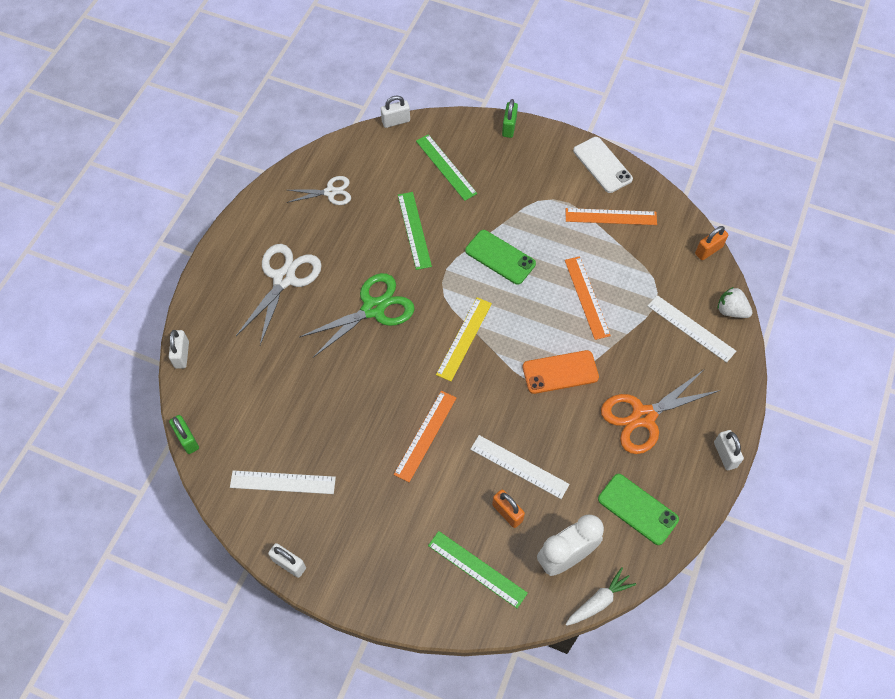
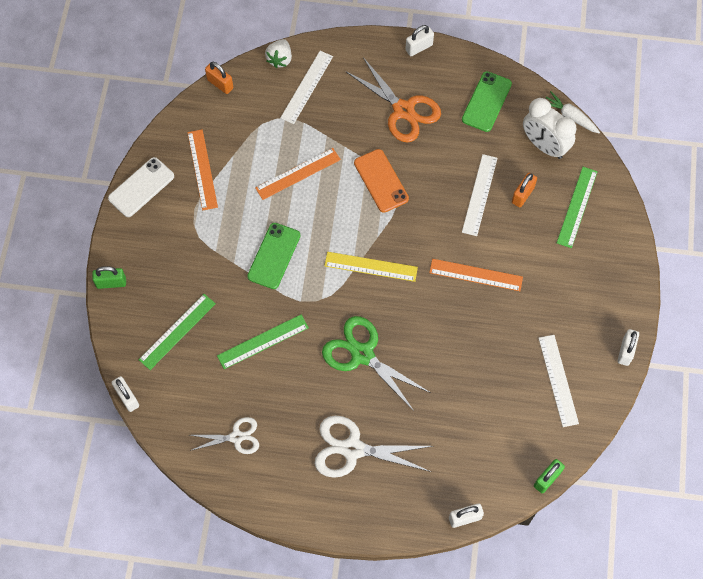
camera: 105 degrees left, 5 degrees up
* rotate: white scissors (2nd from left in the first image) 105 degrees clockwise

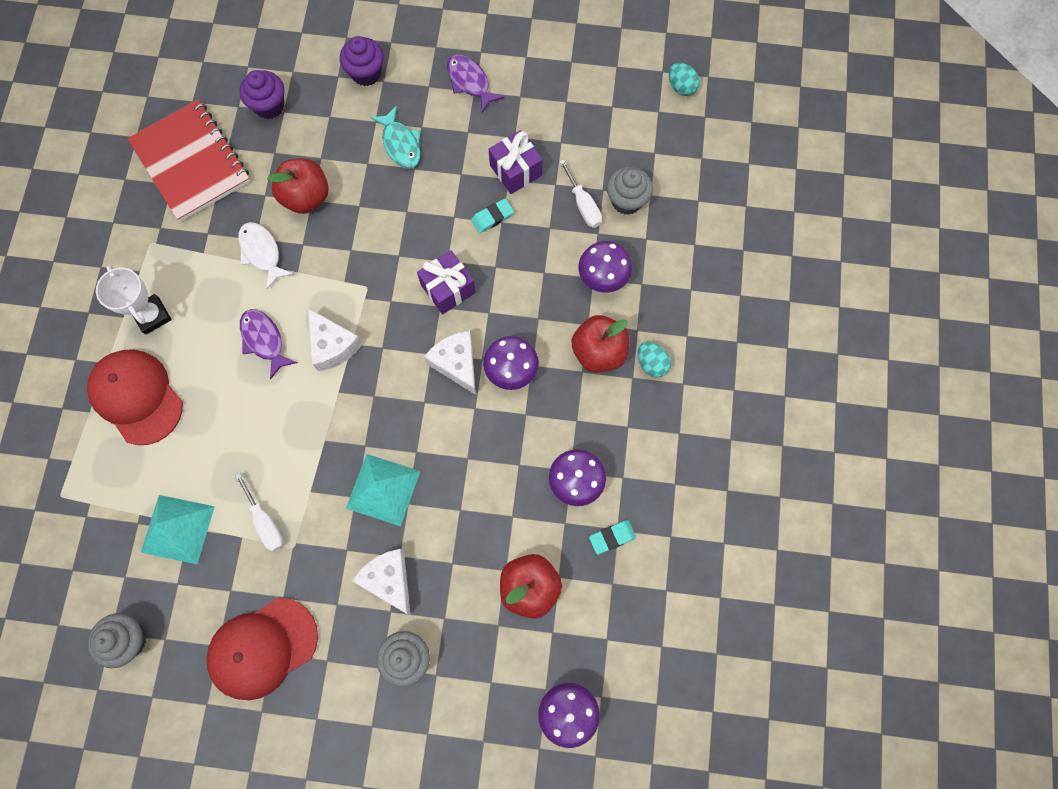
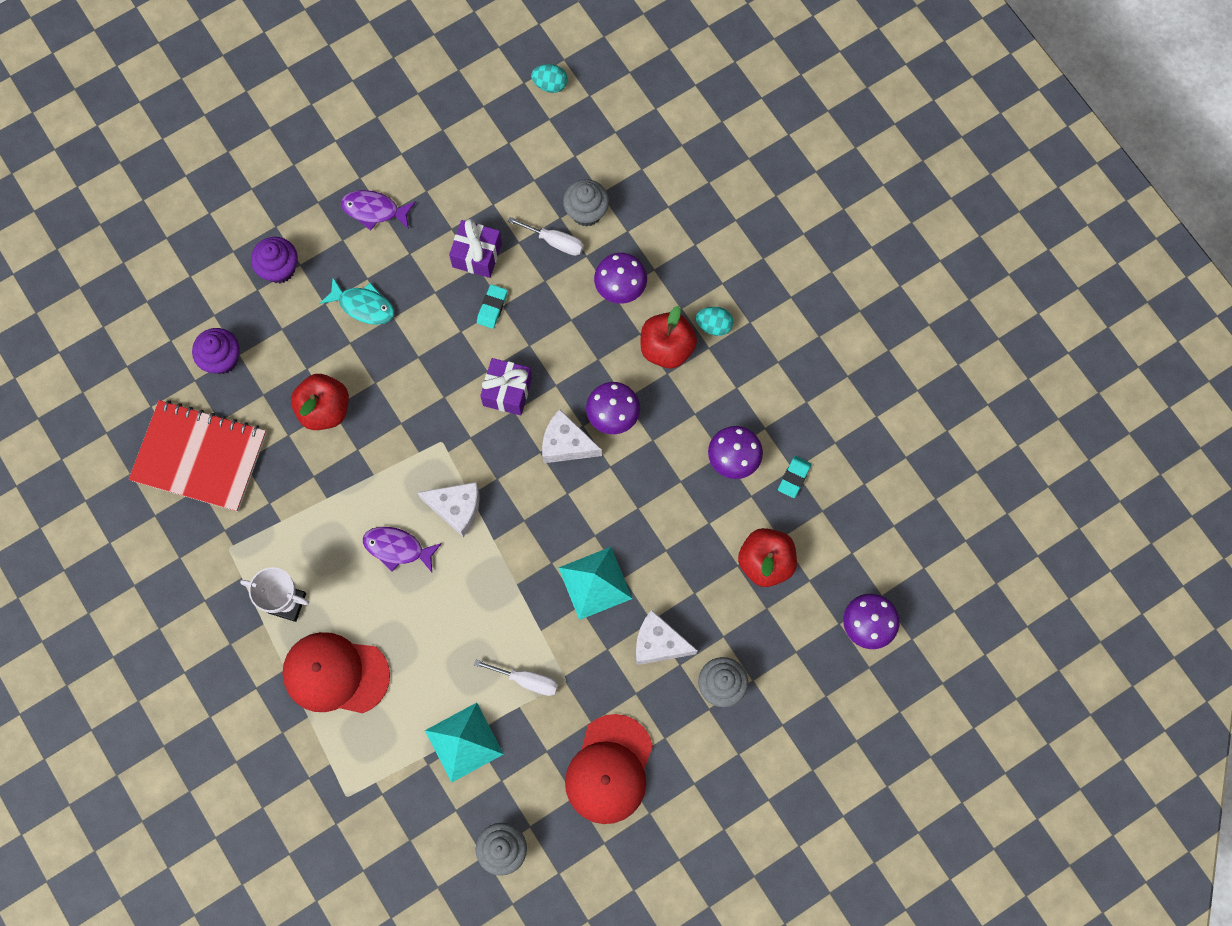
camera: 40 degrees left, 0 degrees up
* delete: white fish

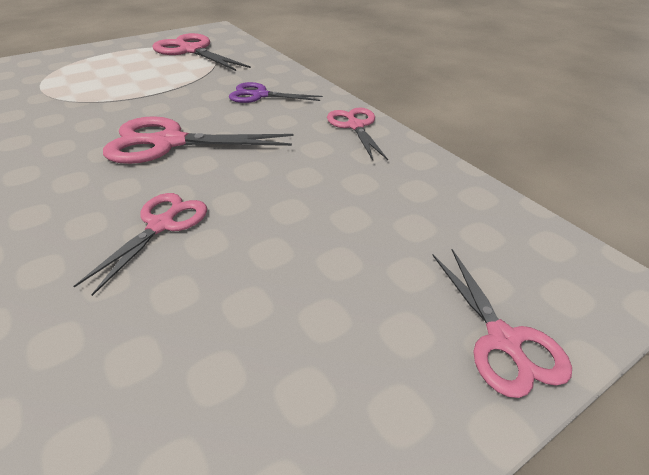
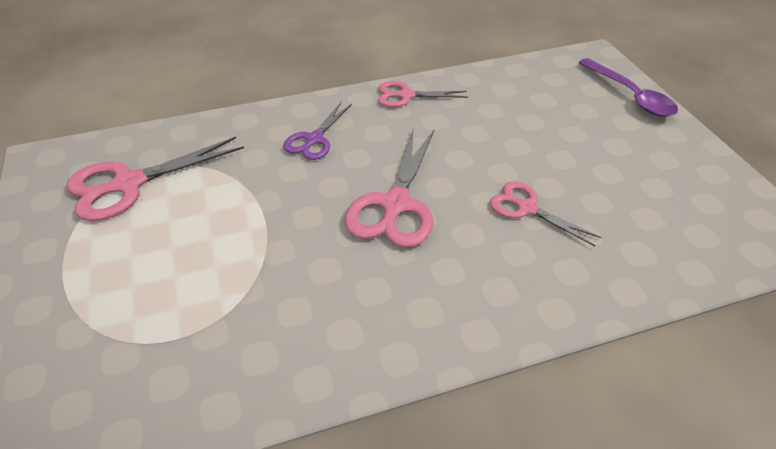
camera: 75 degrees left, 5 degrees up
* replace: pink scissors (5th from left) to purple spoon

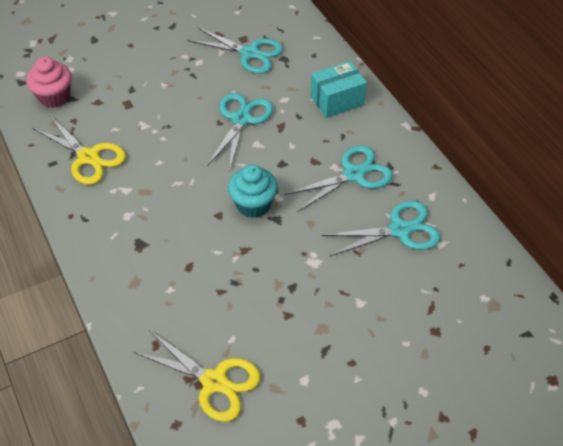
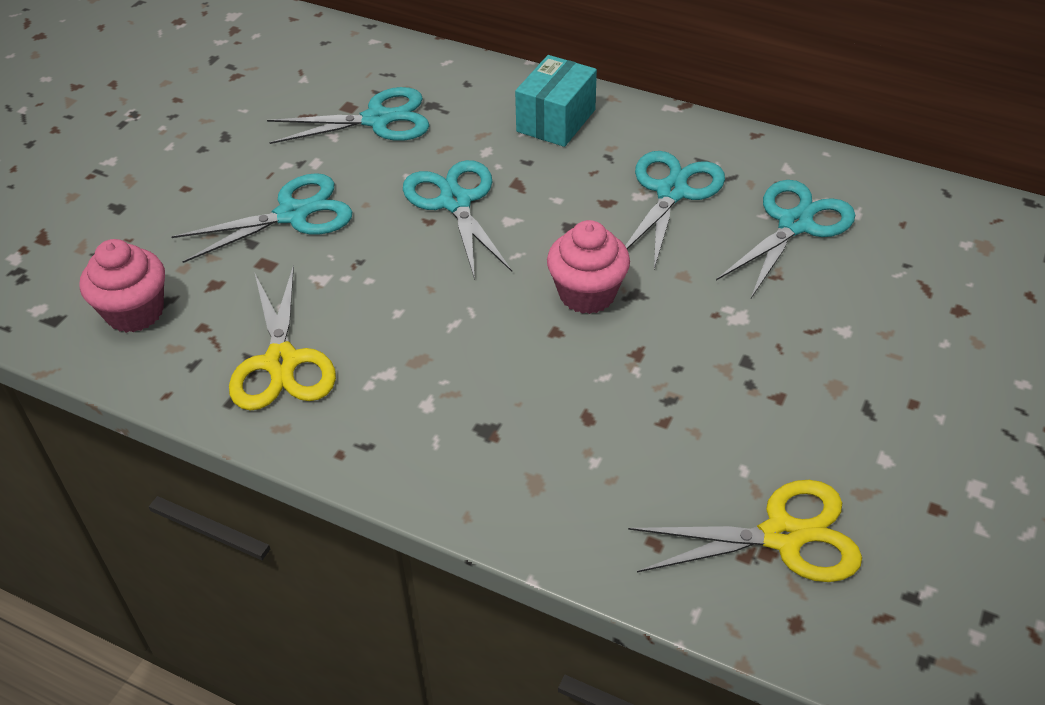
camera: 35 degrees left, 5 degrees down
* insert: turquoise scissors (1st from left)
* rotate: yellow scissors (1st from left) 75 degrees clockwise
* recolor: turquoise cupcake to pink cupcake (2nd from left)

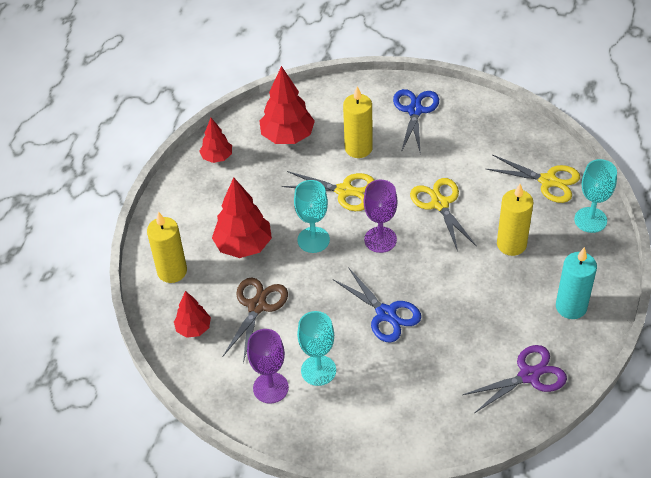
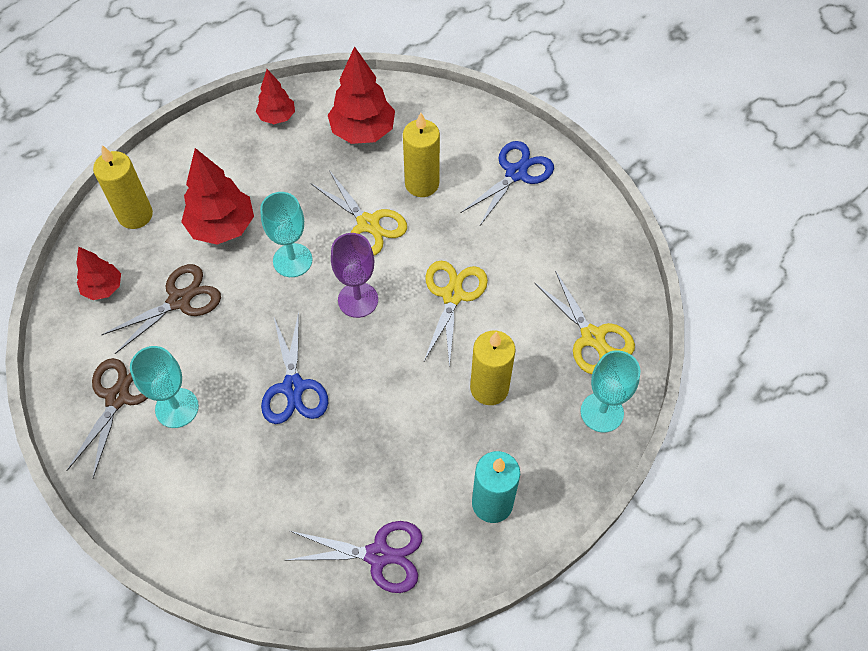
camera: 30 degrees right, 10 degrees up
* replace: purple goblet (1st from left) to brown scissors (1st from left)

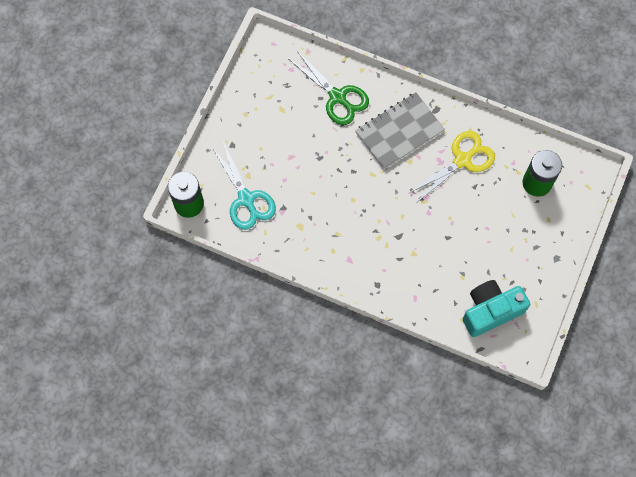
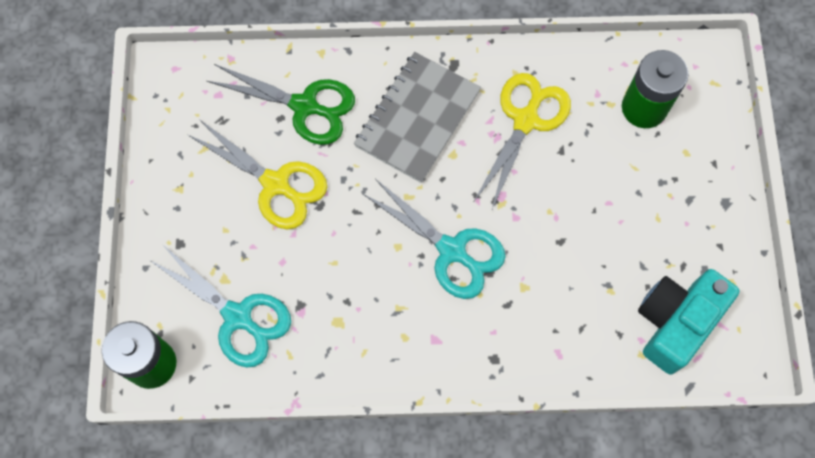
camera: 25 degrees left, 0 degrees up
* insert: yellow scissors (1st from left)
* insert: turquoise scissors (2nd from left)

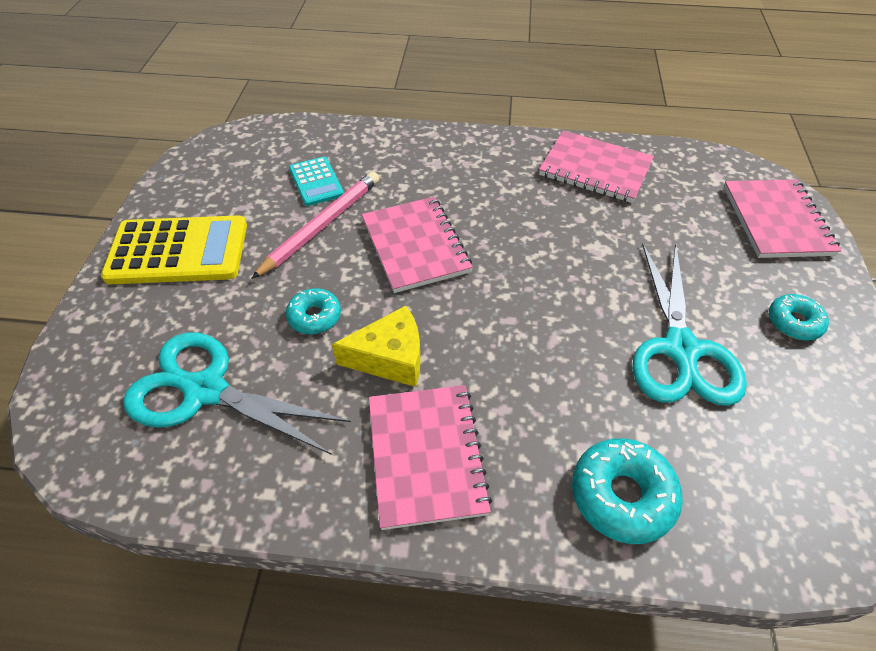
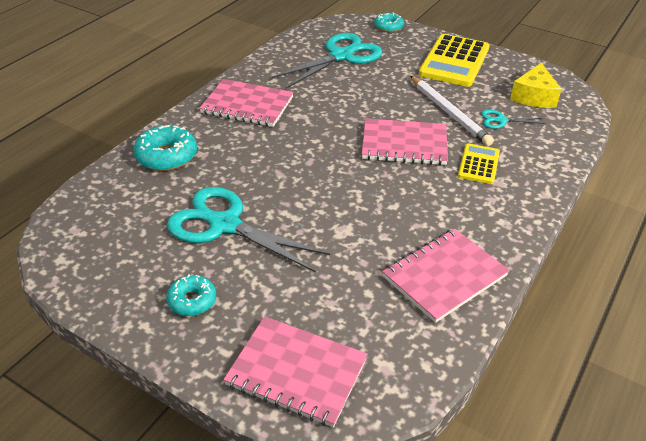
camera: 115 degrees right, 10 degrees down
* move: turquoise donut (1st from left in the first image) to turquoise donut (3rd from left)
* recolor: pink pencil to white pencil
* insert: yellow calculator (2nd from left)
* replace: turquoise calculator to turquoise scissors (3rd from left)
* move: yellow cheese

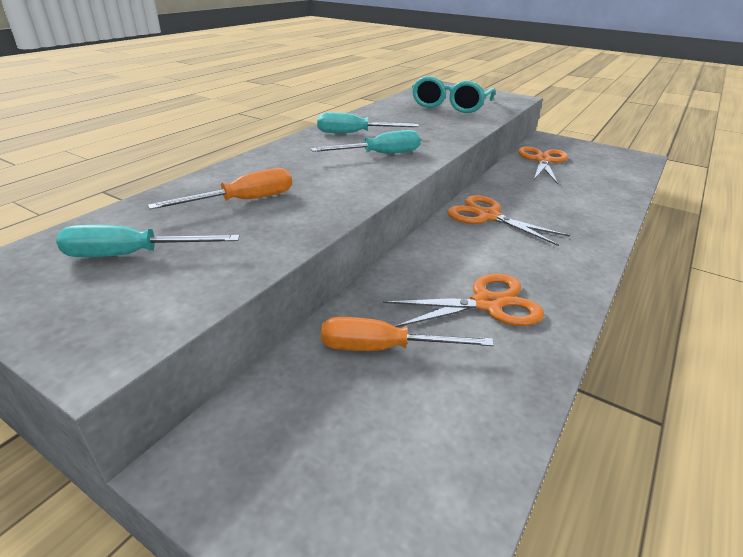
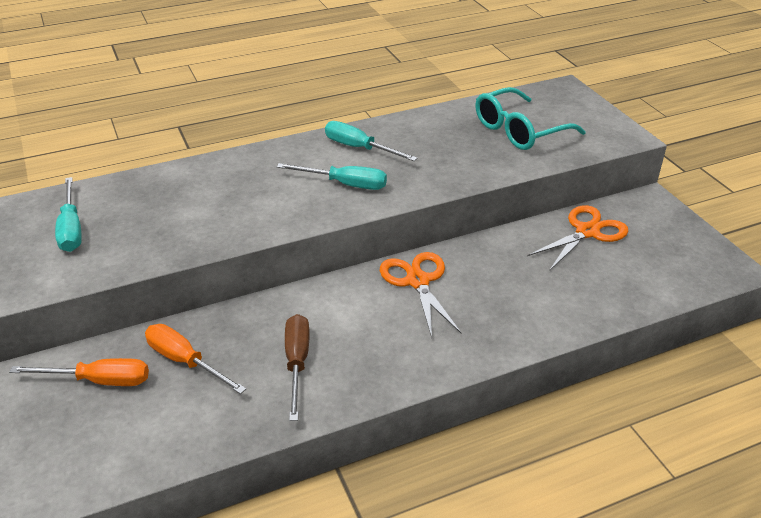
camera: 35 degrees right, 5 degrees up
* move: orange screwdriver (1st from left)
* rotate: turquoise screwdriver (1st from left) 135 degrees counterclockwise
* replace: orange scissors (1st from left) to brown screwdriver

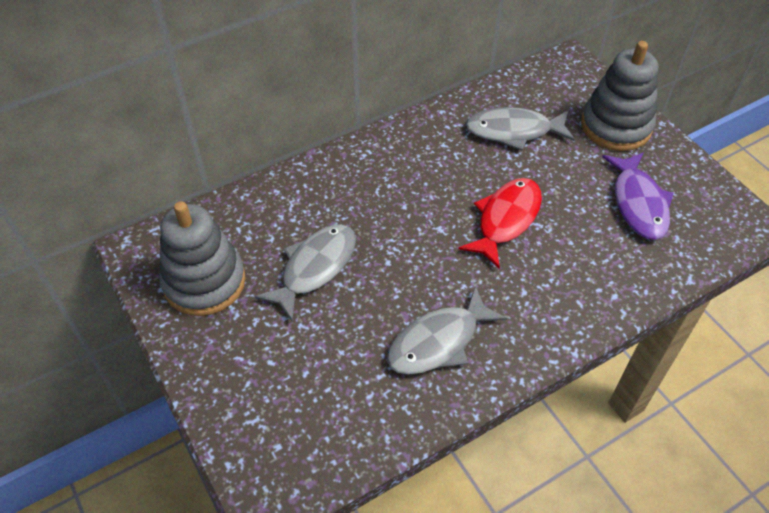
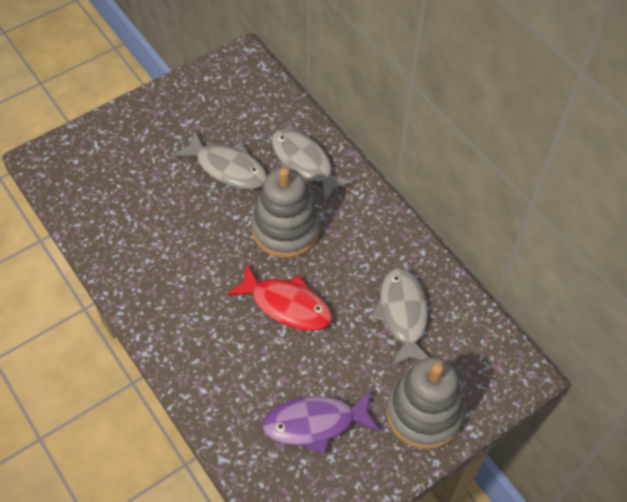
camera: 85 degrees right, 5 degrees up
* move: grey stacking toy (1st from left)
* move: grey fish (2nd from left)

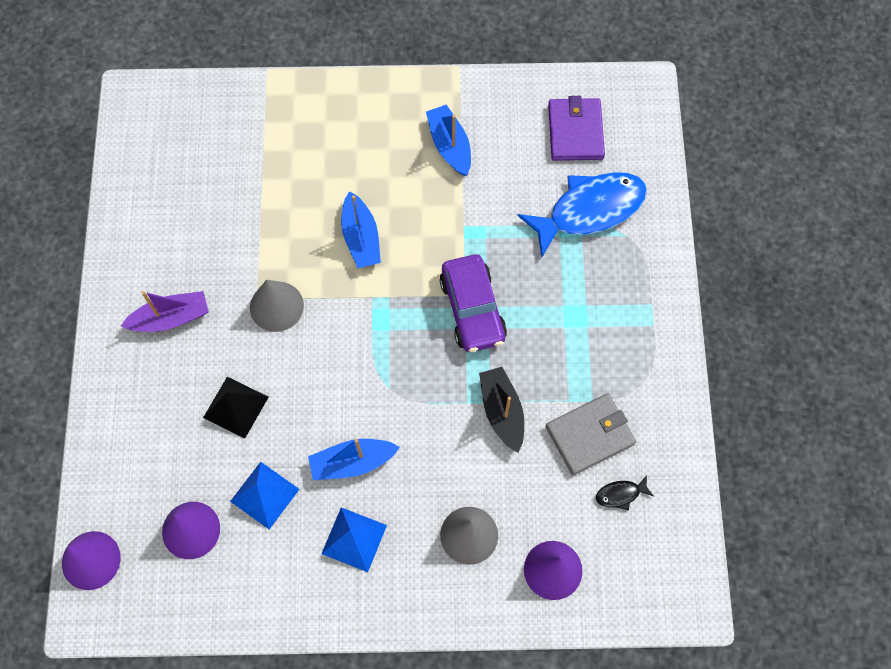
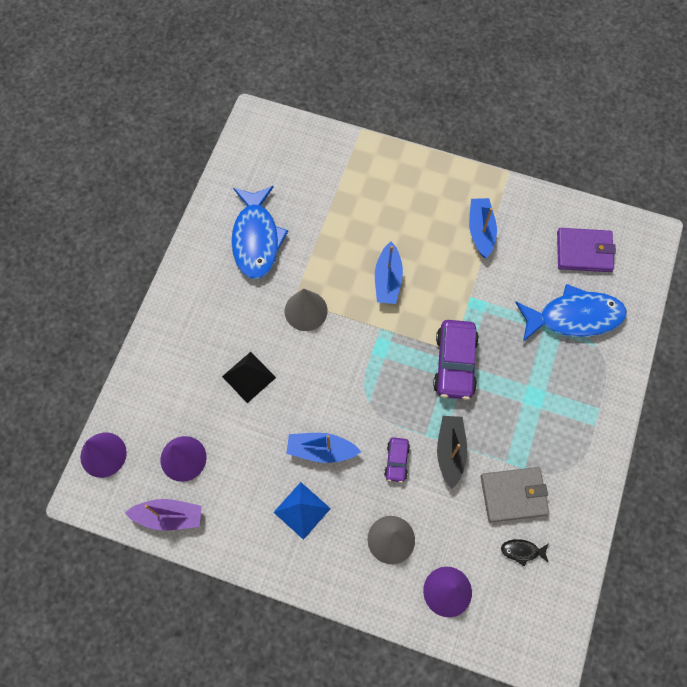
camera: 20 degrees right, 0 degrees up
* move: purple boat
* insert: blue fish (1st from left)
* insert: purple car (1st from left)
* rotate: purple wallet 75 degrees clockwise
* delete: blue pyramid (1st from left)

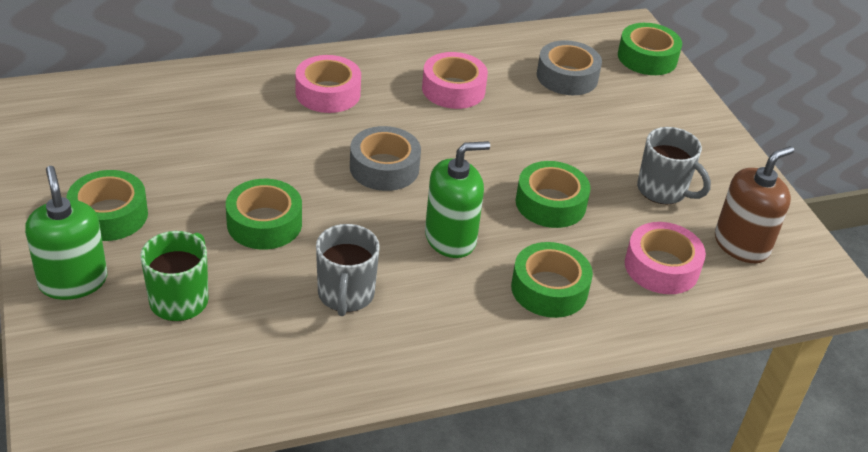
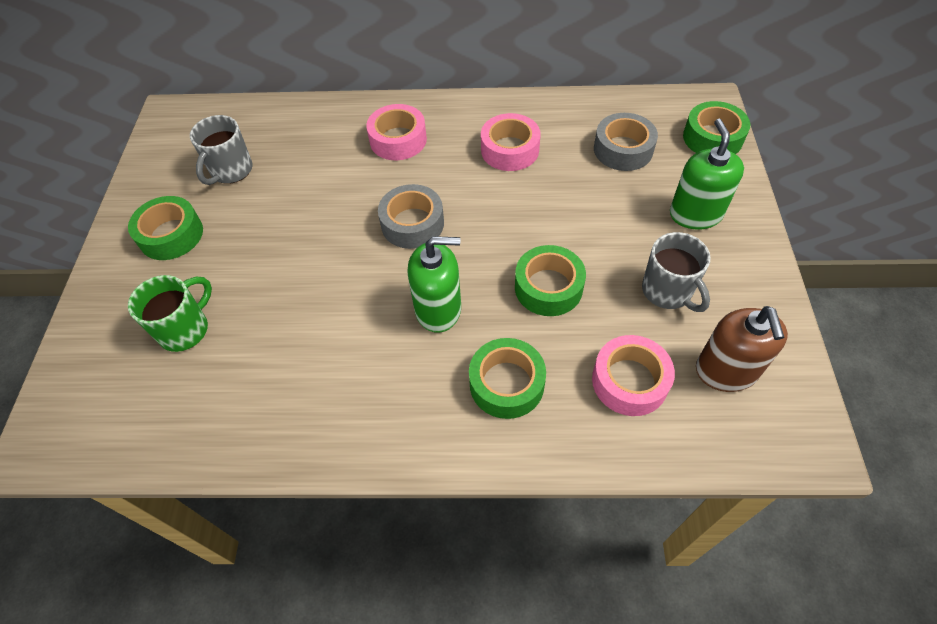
camera: 25 degrees right, 15 degrees up
* move: grey mug (1st from left)
* move: green soap dispenser (1st from left in the first image) to green soap dispenser (2nd from left)
* rotate: brown soap dispenser 105 degrees clockwise
* delete: green tape (2nd from left)

